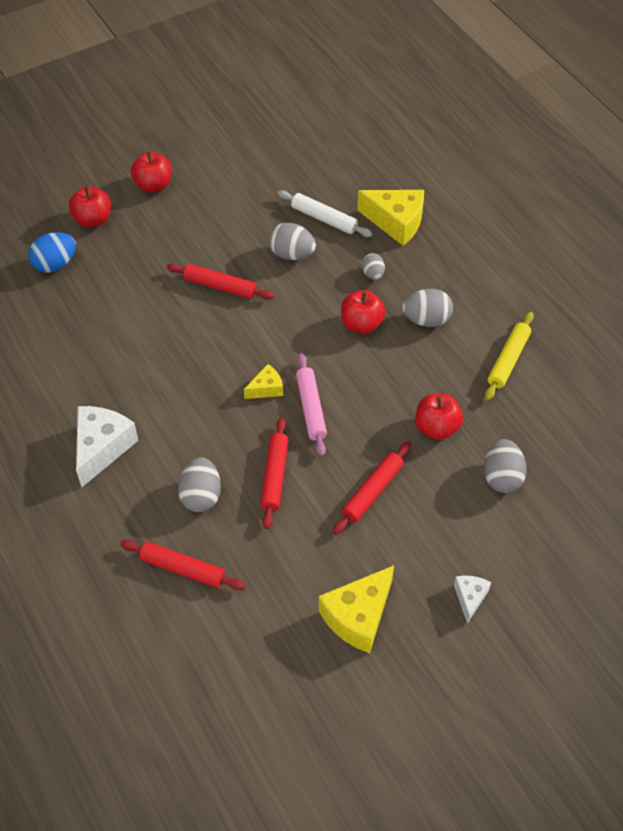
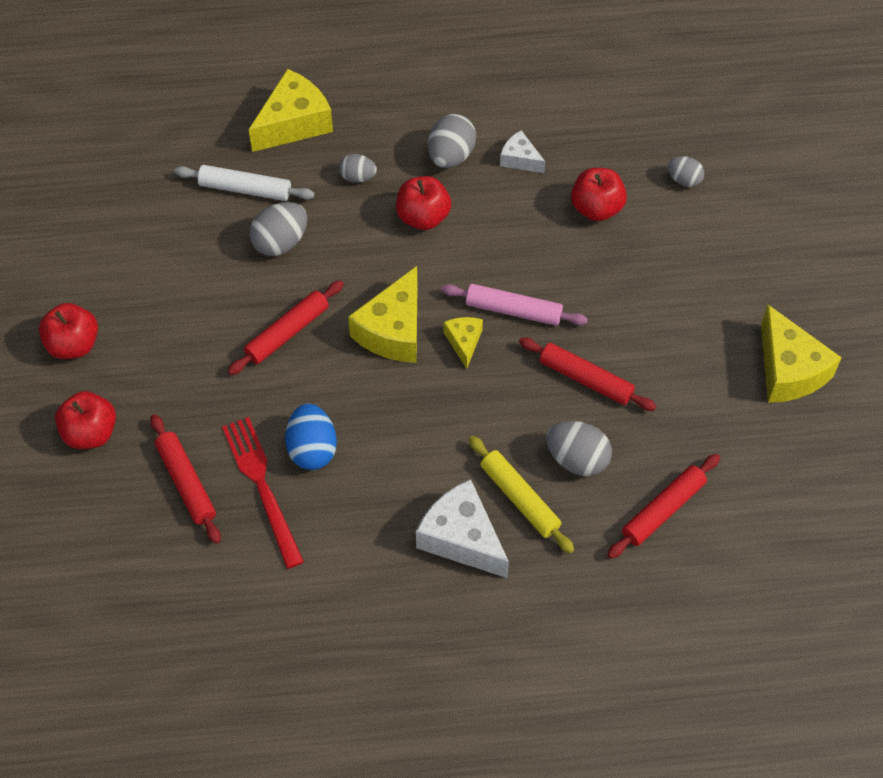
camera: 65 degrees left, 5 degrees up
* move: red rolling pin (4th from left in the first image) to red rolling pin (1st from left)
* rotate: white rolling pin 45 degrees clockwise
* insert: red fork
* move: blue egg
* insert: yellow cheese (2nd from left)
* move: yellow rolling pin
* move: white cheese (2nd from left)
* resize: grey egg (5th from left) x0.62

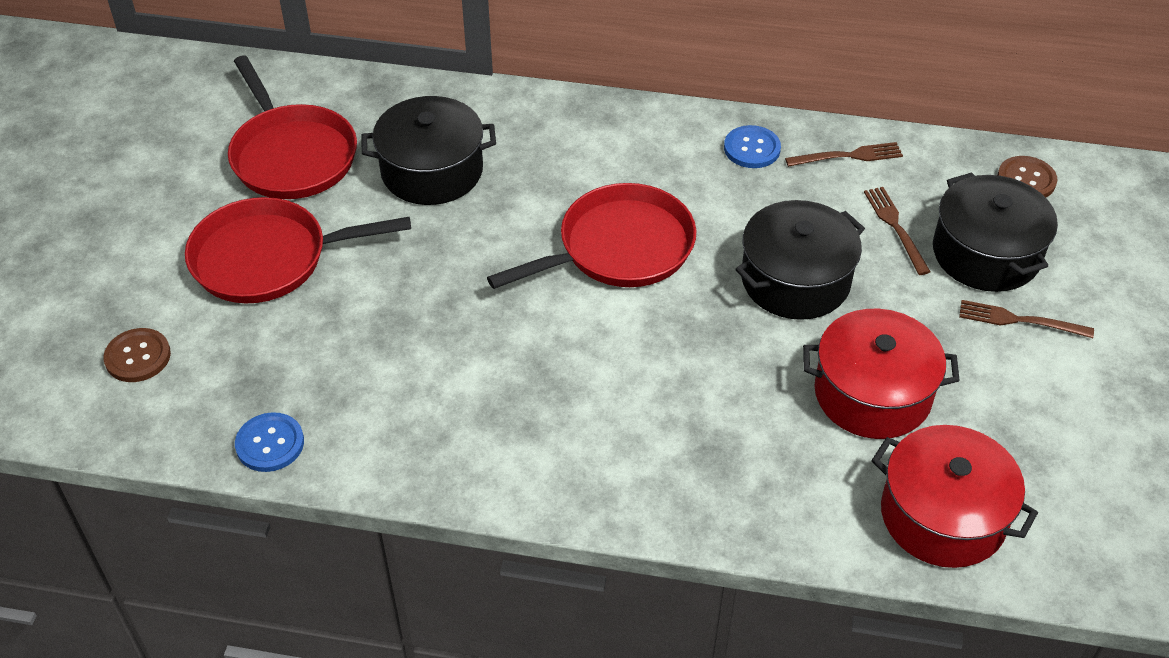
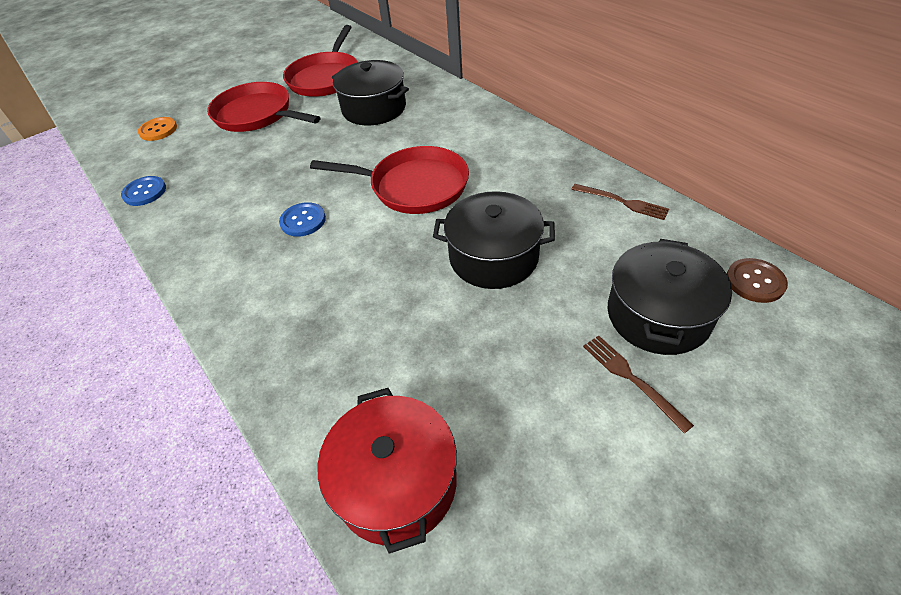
camera: 45 degrees right, 0 degrees up
* recolor: brown button (1st from left) to orange button
* move: blue button (2nd from left)
* delete: red pot (1st from left)
* delete: brown fork (2nd from left)

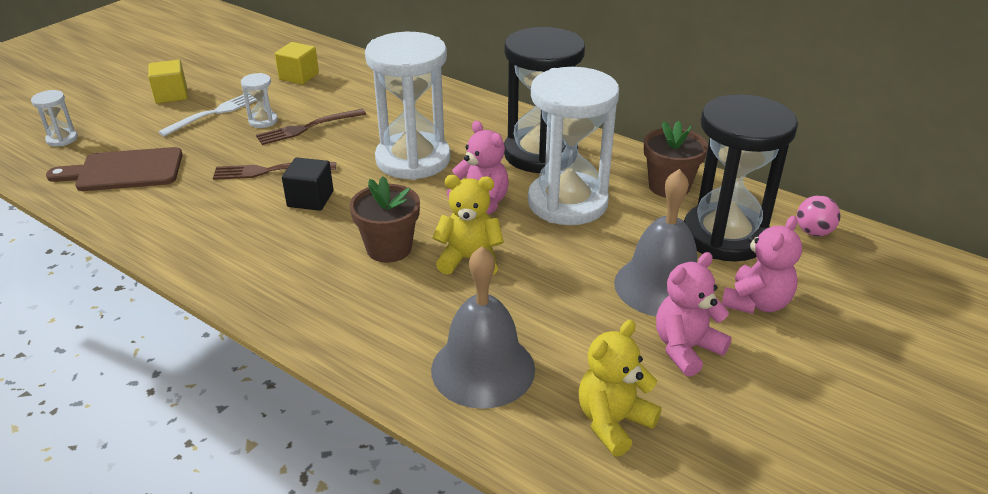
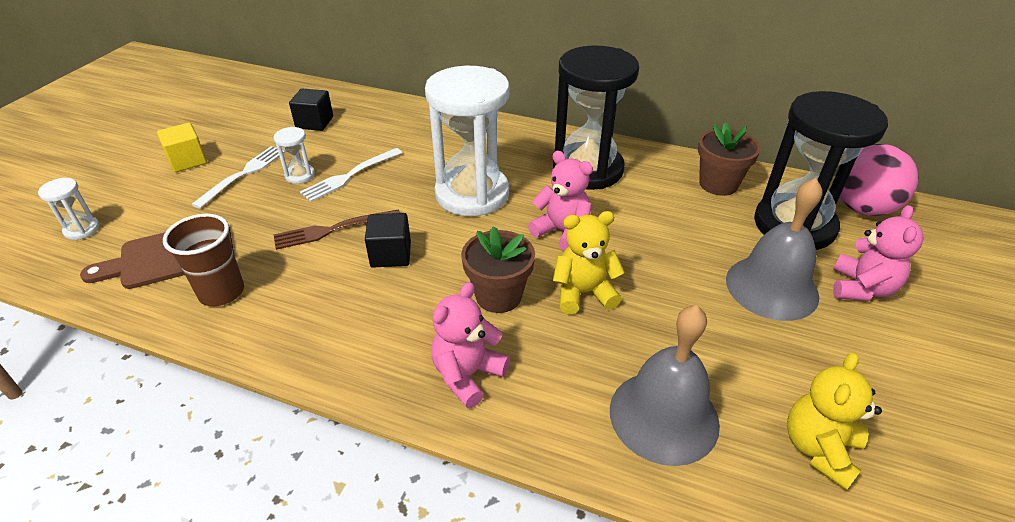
camera: 15 degrees left, 5 degrees up
* insert: brown cup
* recolor: yellow cube (2nd from left) to black cube (1st from left)
* recolor: brown fork (2nd from left) to white fork (2nd from left)
* move: pink teddy bear (2nd from left in the first image) to pink teddy bear (1st from left)
* resize: pink ball x1.88
* delete: white hourglass (4th from left)

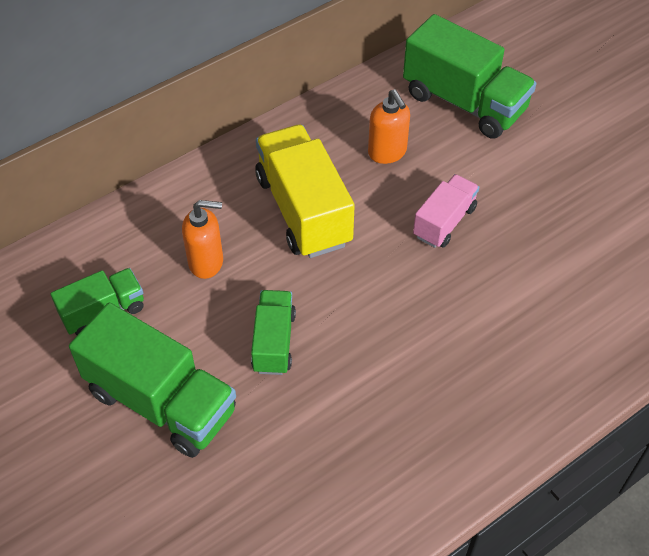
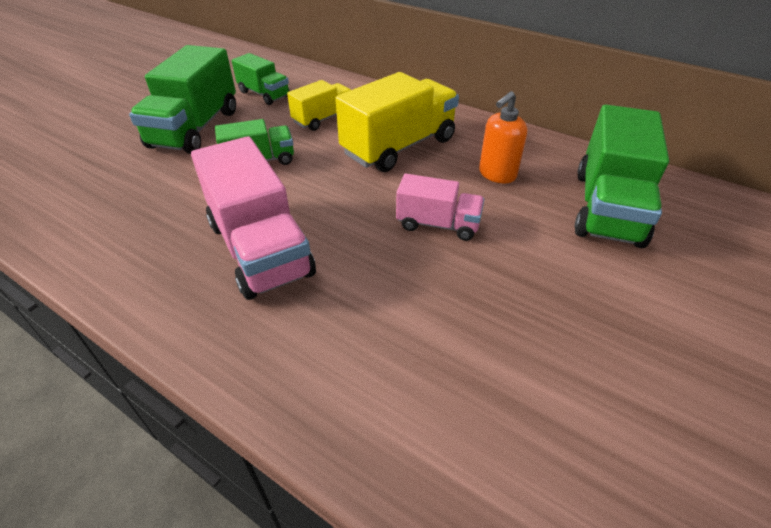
camera: 70 degrees right, 10 degrees down
* insert: pink truck (1st from left)
* replace: orange soap dispenser (1st from left) to yellow truck (1st from left)

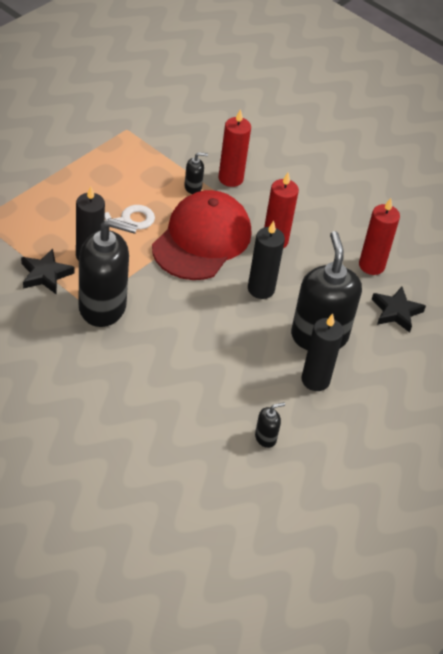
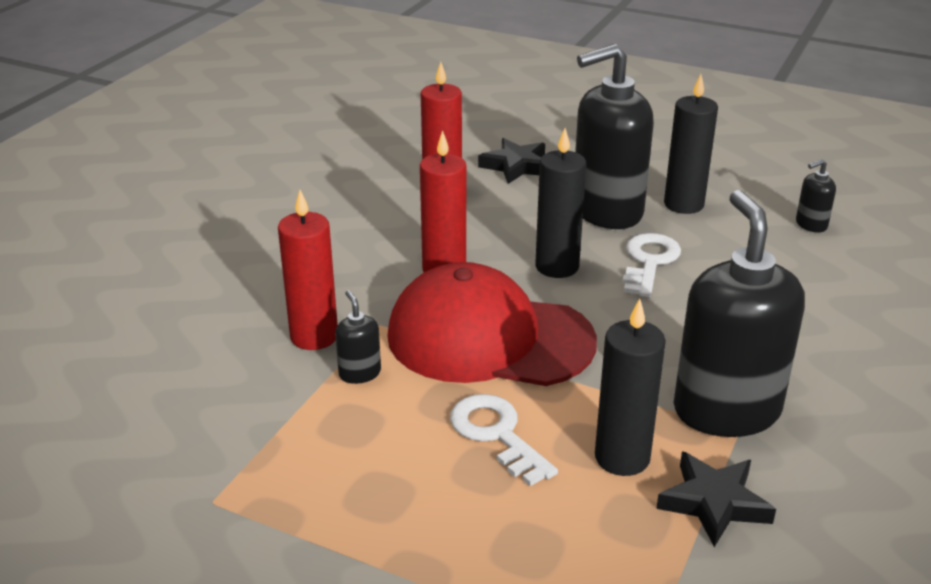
camera: 100 degrees left, 15 degrees down
* insert: white key (2nd from left)
* rotate: black soap dispenser (3rd from left in the first image) 75 degrees counterclockwise

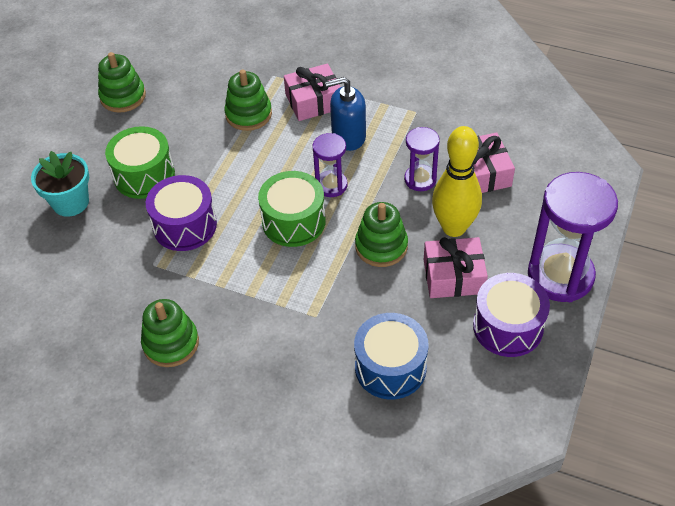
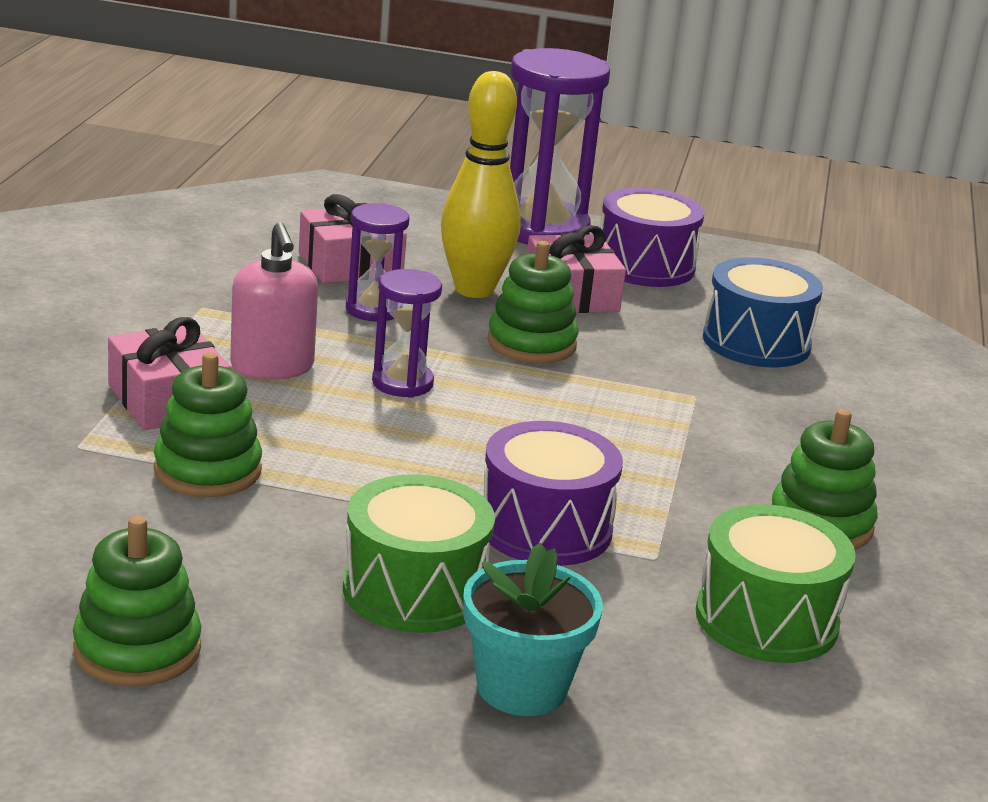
camera: 105 degrees left, 25 degrees down
* recolor: blue soap dispenser to pink soap dispenser
* move: green drum (2nd from left)

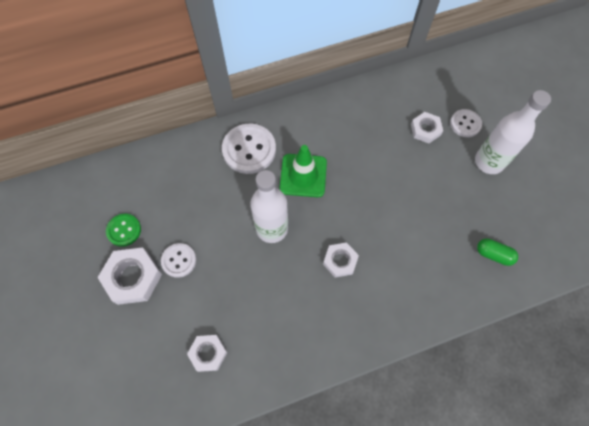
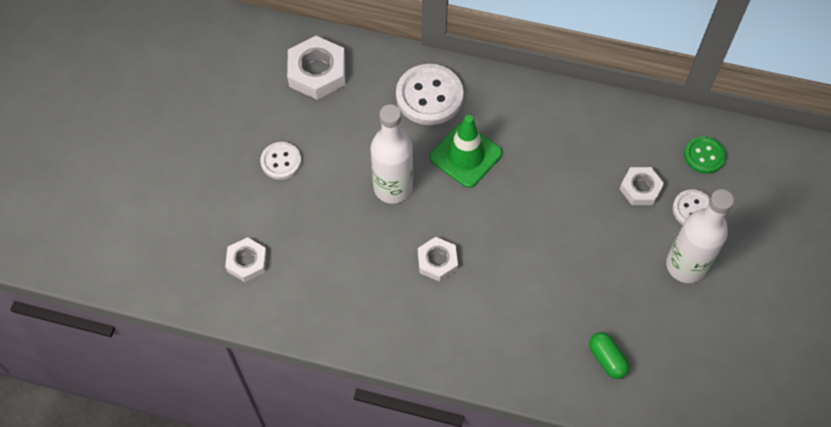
camera: 35 degrees right, 5 degrees down
* move: white nut (1st from left in the first image) to white nut (2nd from left)
* move: green button

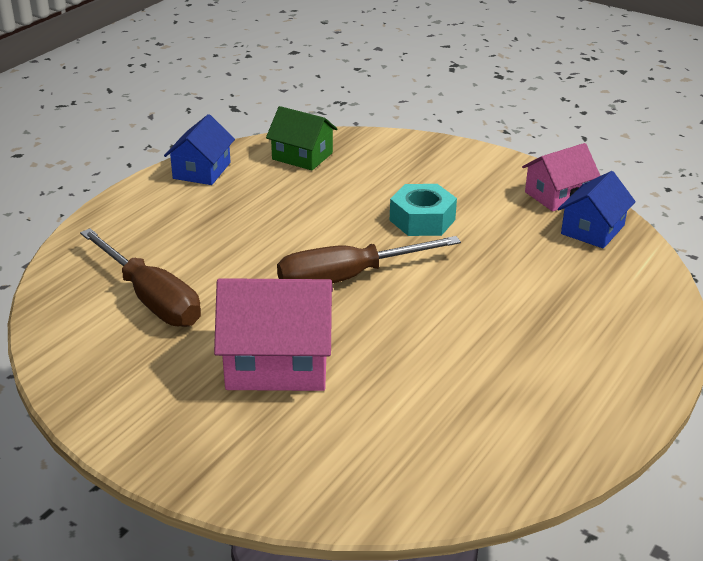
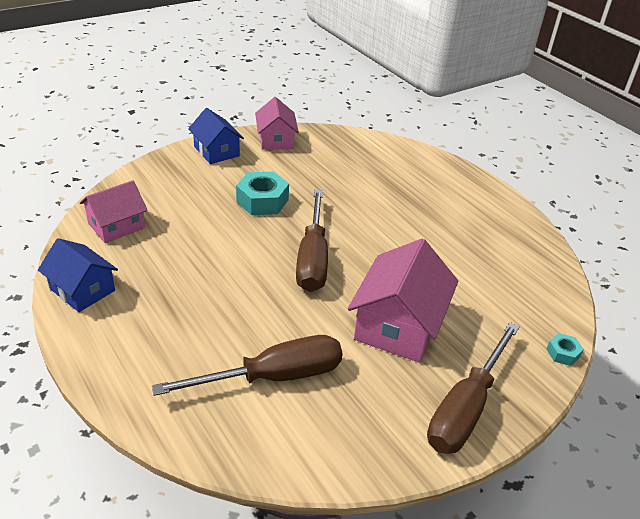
camera: 70 degrees left, 5 degrees up
* recolor: green house to pink house (1st from left)
* move: blue house (2nd from left)
* insert: brown screwdriver (3rd from left)
* insert: turquoise nut (2nd from left)

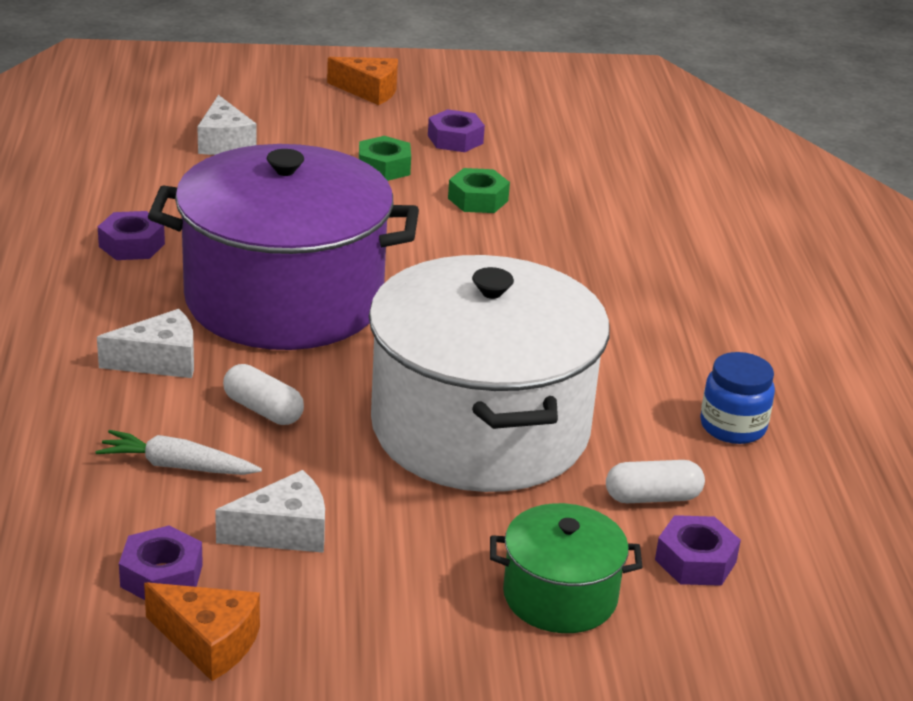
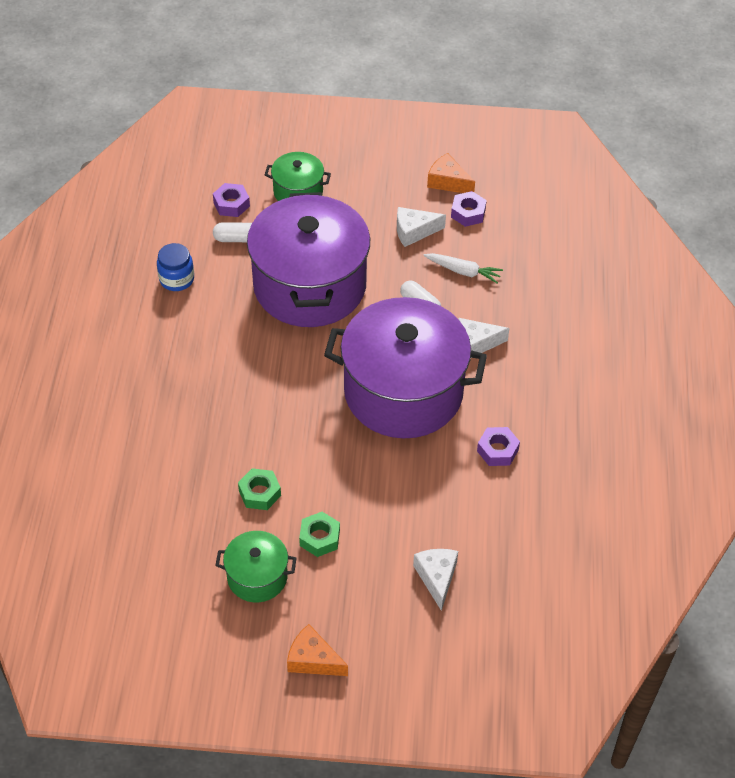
camera: 170 degrees left, 20 degrees up
* replace: purple nut (3rd from left) to green pot (1st from left)
* recolor: white pot to purple pot (1st from left)

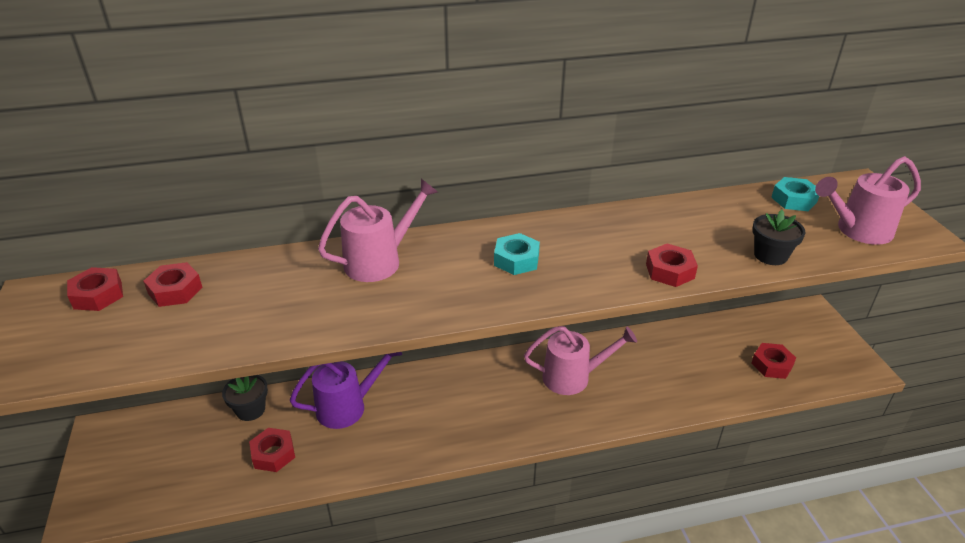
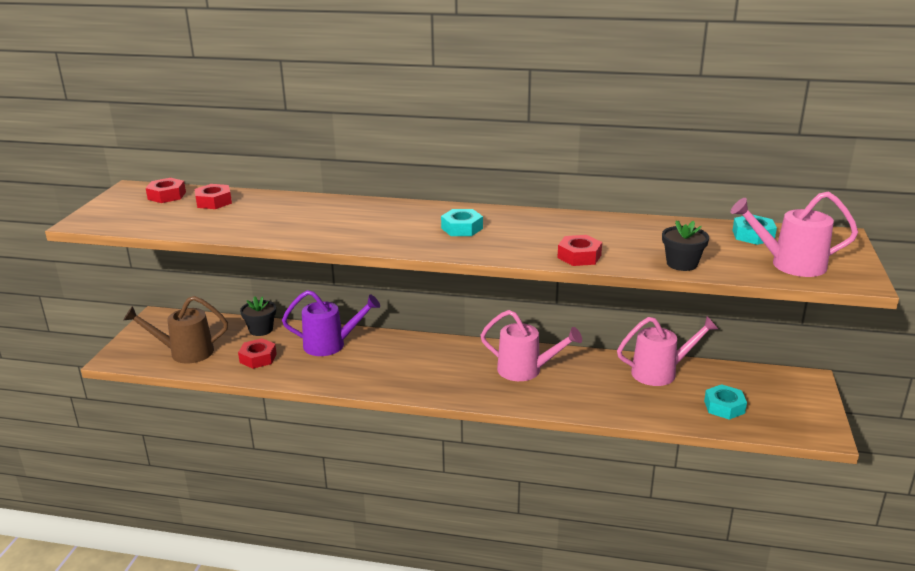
camera: 25 degrees right, 10 degrees down
* insert: brown watering can
* move: pink watering can (1st from left in the first image) to pink watering can (2nd from left)
* recolor: red nut (5th from left) to turquoise nut (2nd from left)

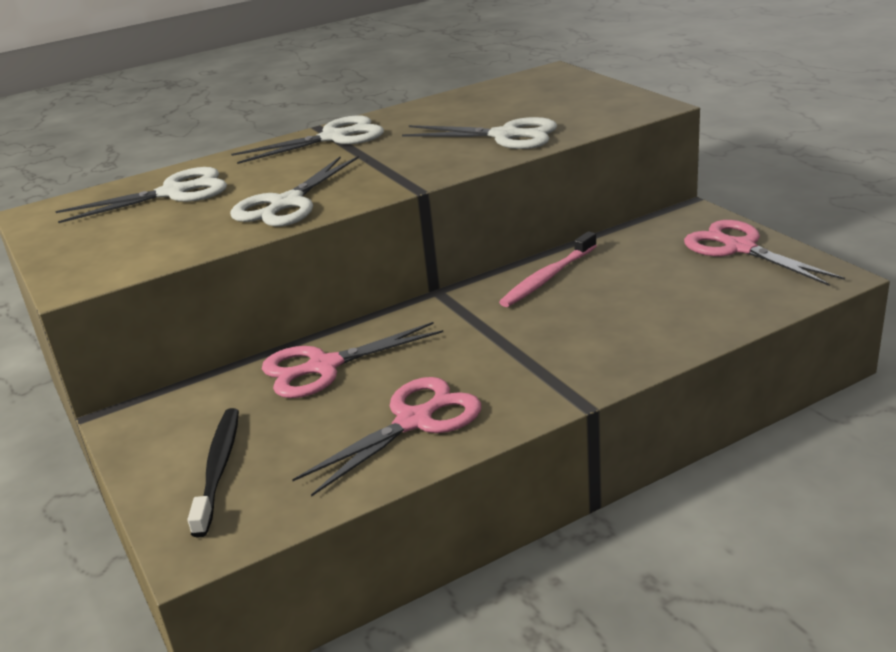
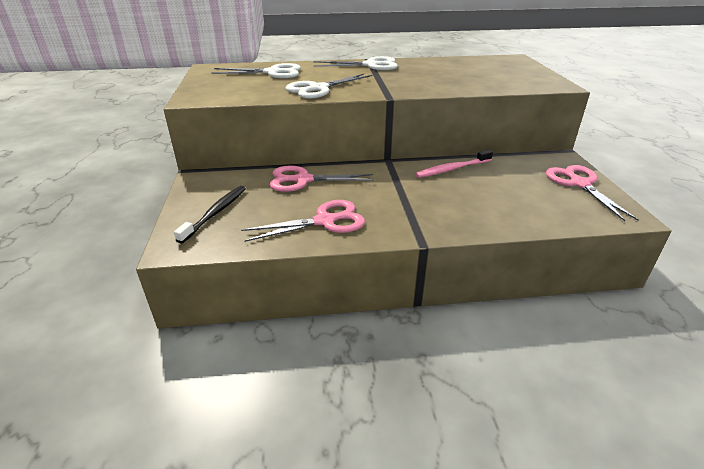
camera: 20 degrees right, 5 degrees up
* delete: white scissors (4th from left)

